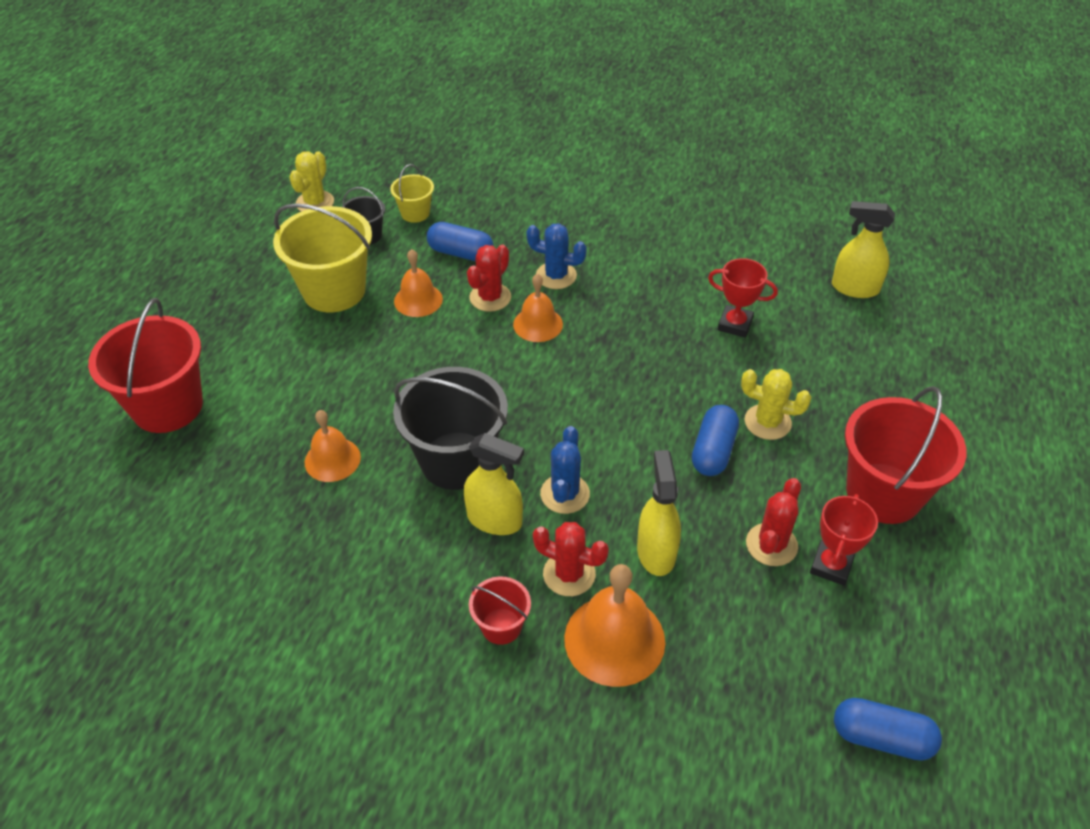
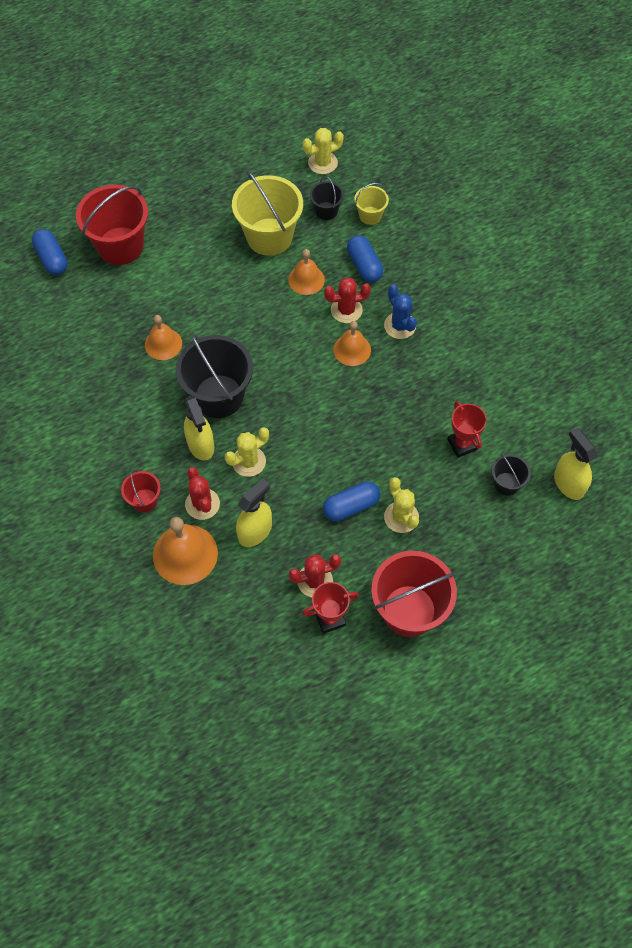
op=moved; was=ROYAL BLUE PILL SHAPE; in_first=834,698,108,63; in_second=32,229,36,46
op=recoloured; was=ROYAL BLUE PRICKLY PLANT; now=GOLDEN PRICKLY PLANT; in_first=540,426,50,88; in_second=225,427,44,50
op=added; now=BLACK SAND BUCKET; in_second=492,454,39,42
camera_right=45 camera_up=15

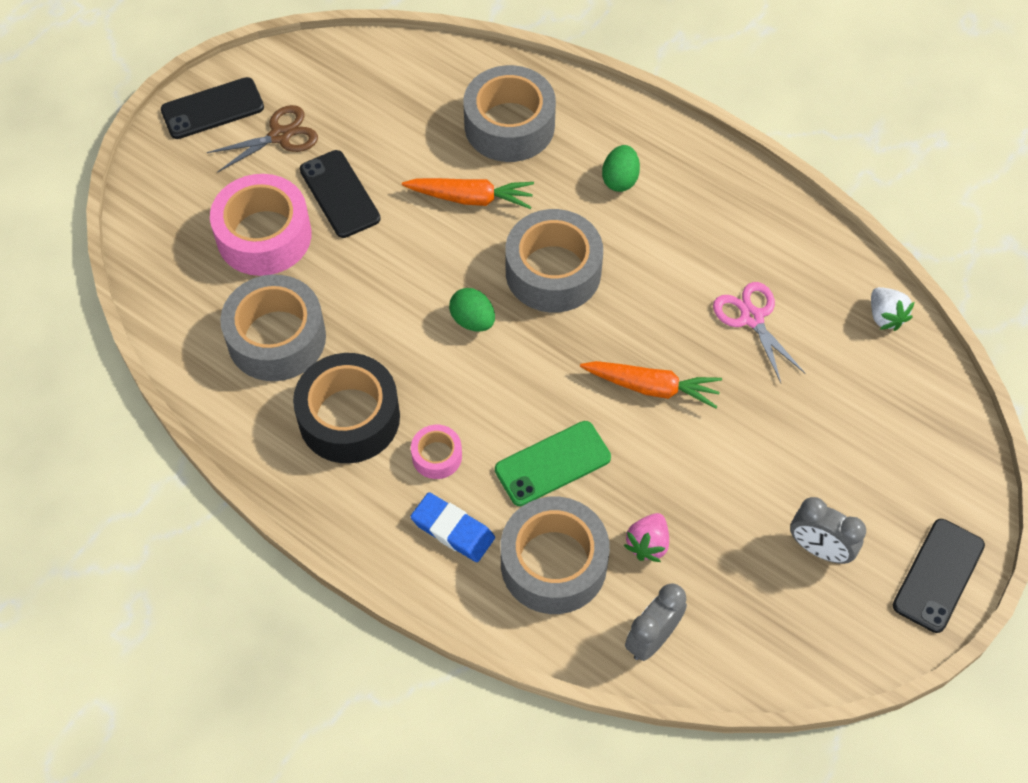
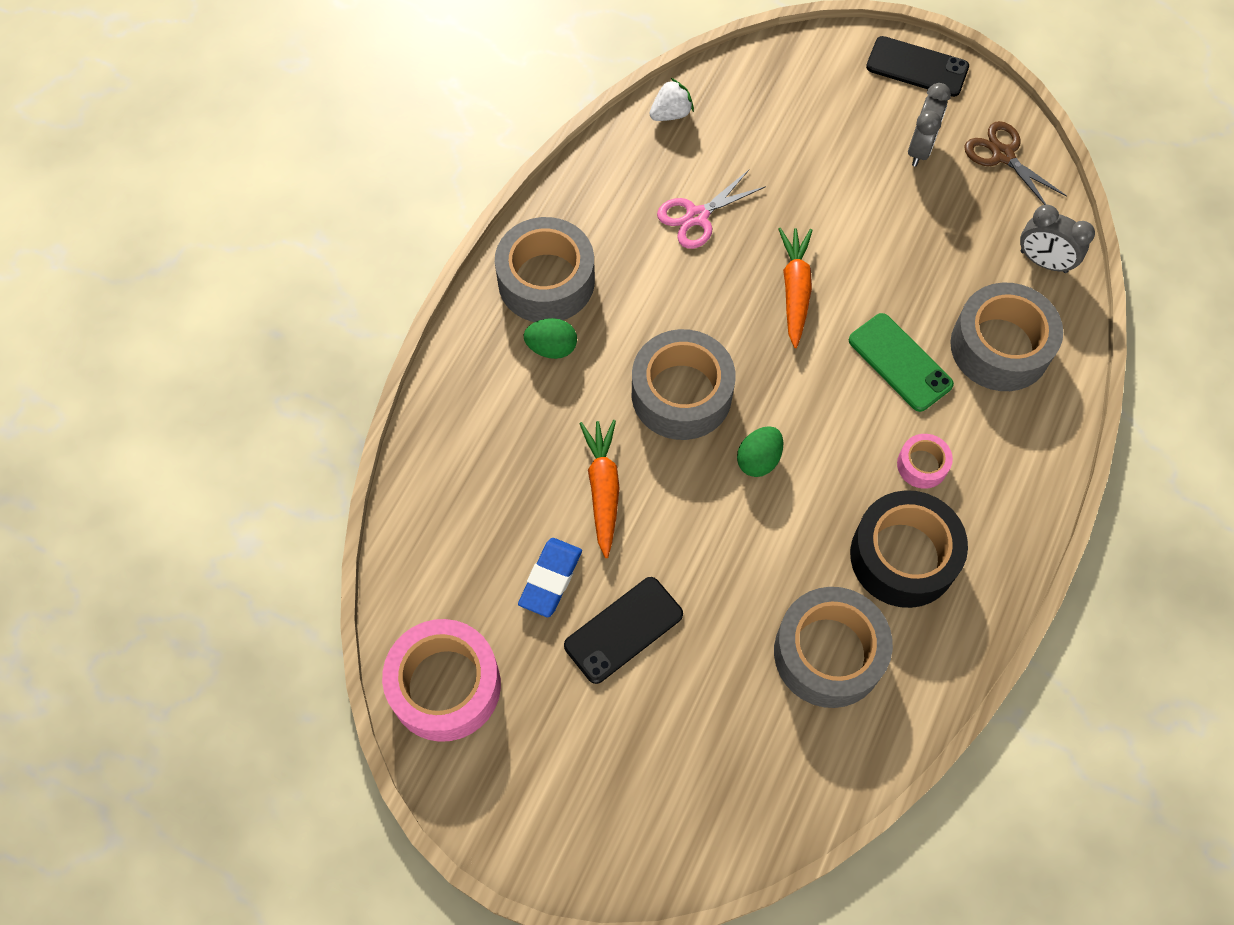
op=moved; was=ROSE-PINK ROLL OF TAPE; in_first=210,174,101,102; in_second=382,619,119,123
op=moved; was=GREY ROLL OF TAPE; in_first=464,65,92,97; in_second=495,217,100,105
op=moved; was=ROYAL BLUE ERASER; in_first=410,492,85,70; in_second=518,538,64,79
op=moved; was=RUSSET SHEARS; in_first=207,105,111,68; in_second=964,121,103,84
op=removed; was=BLACK PHONE; in_first=161,77,103,62
op=removed; was=ROSE-PINK STRAWBERRY; in_first=623,513,46,49
camera_right=-100 camera_up=5

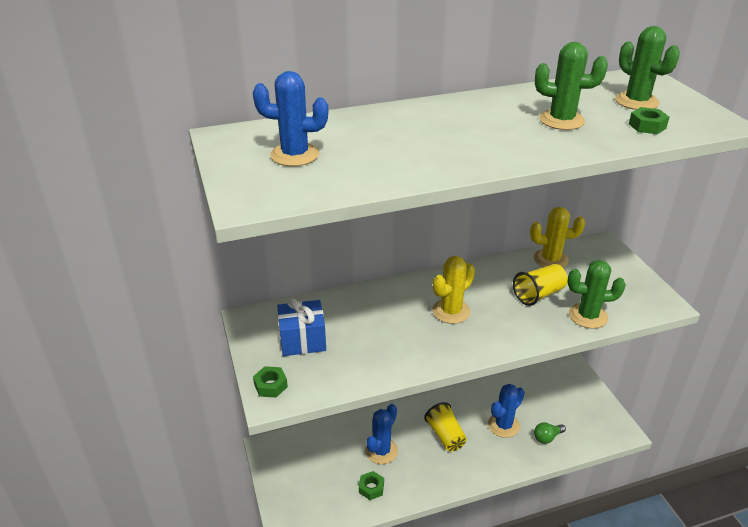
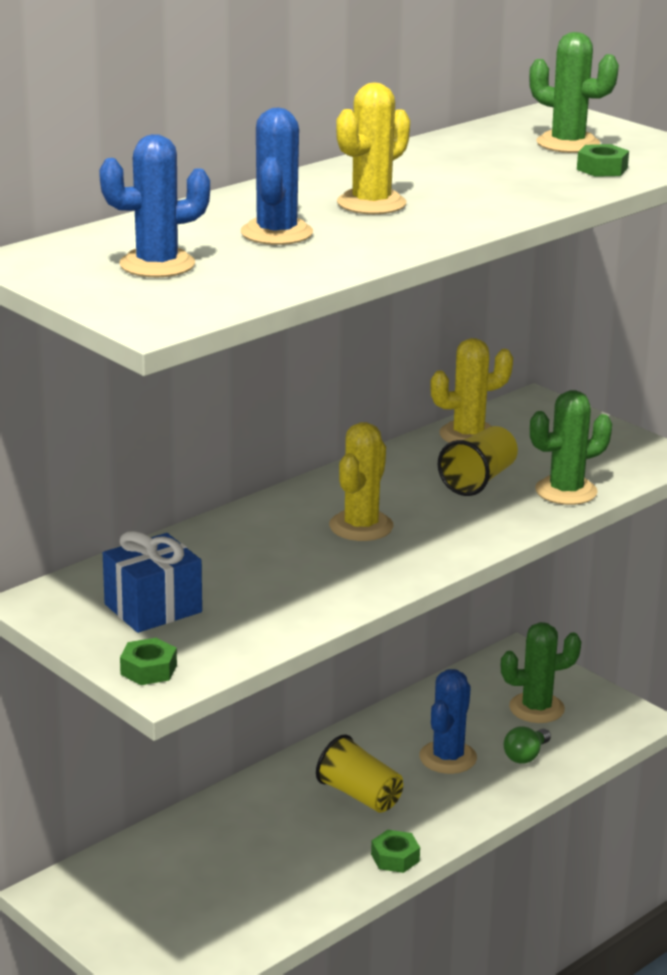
op=moved; was=ROYAL BLUE PRICKLY PLANT; in_first=365,404,33,60; in_second=241,108,72,137
op=added; now=GOLDEN PRICKLY PLANT; in_second=336,82,74,132
op=moved; was=LEAF-GREEN NUT; in_first=359,471,25,29; in_second=371,830,49,43
op=moved; was=LEAF-GREEN PRICKLY PLANT; in_first=535,42,73,88; in_second=501,622,80,101
camera_right=-25 camera_up=-10

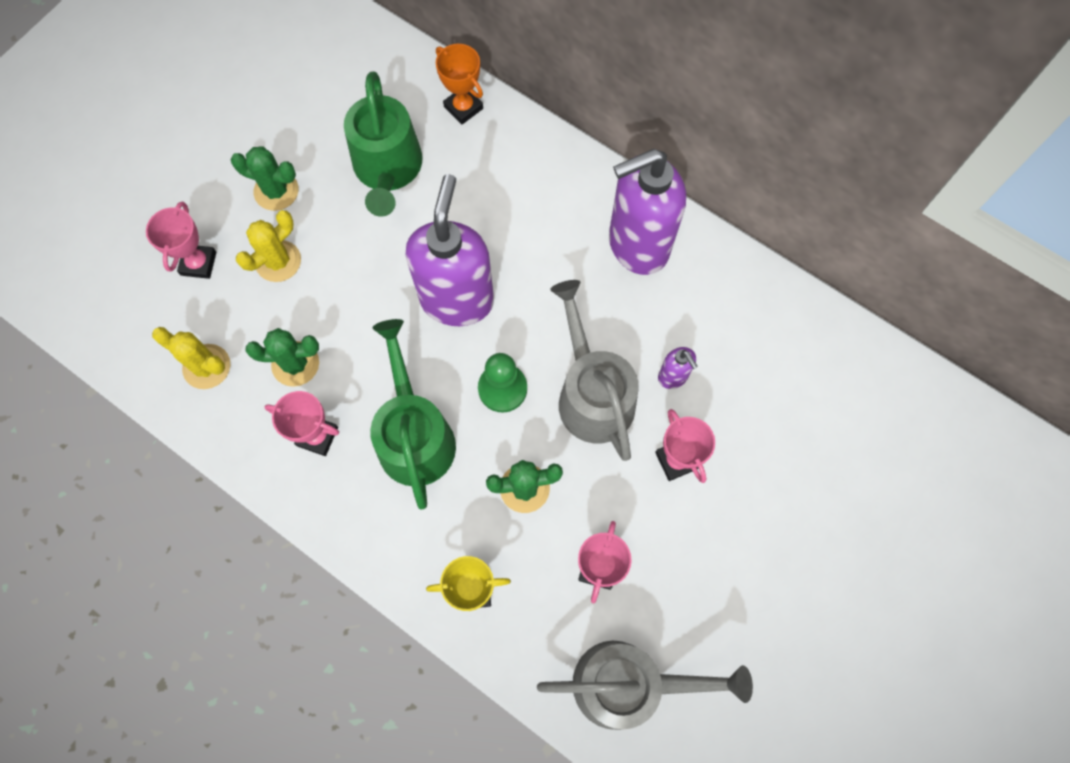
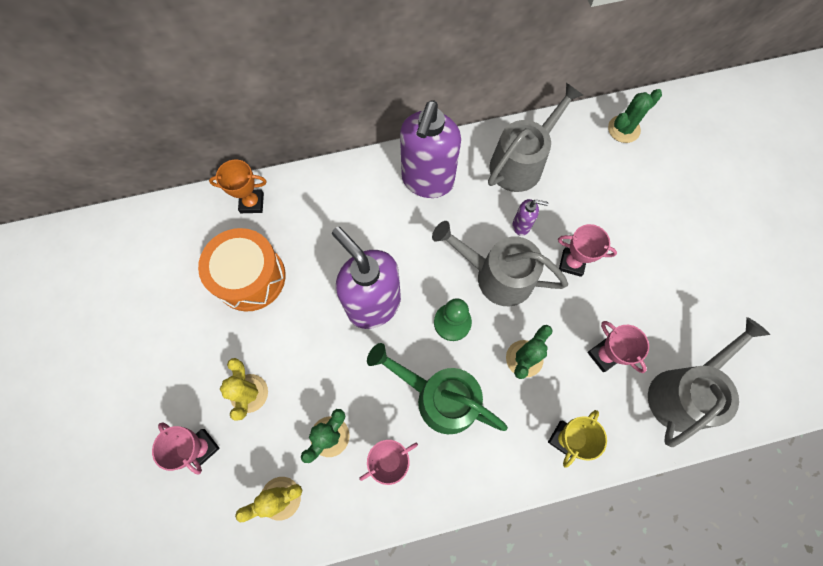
op=replaced; was=LEAF-GREEN WATERING CAN; now=ORANGE-COLOURED SNARE DRUM; in_first=344,71,79,146; in_second=198,228,87,84
op=added; now=GREY WATERING CAN; in_second=488,83,95,109
op=moved; was=LEAF-GREEN PRICKLY PLANT; in_first=230,146,69,65; in_second=608,89,54,54
camera_right=-50 camera_up=0

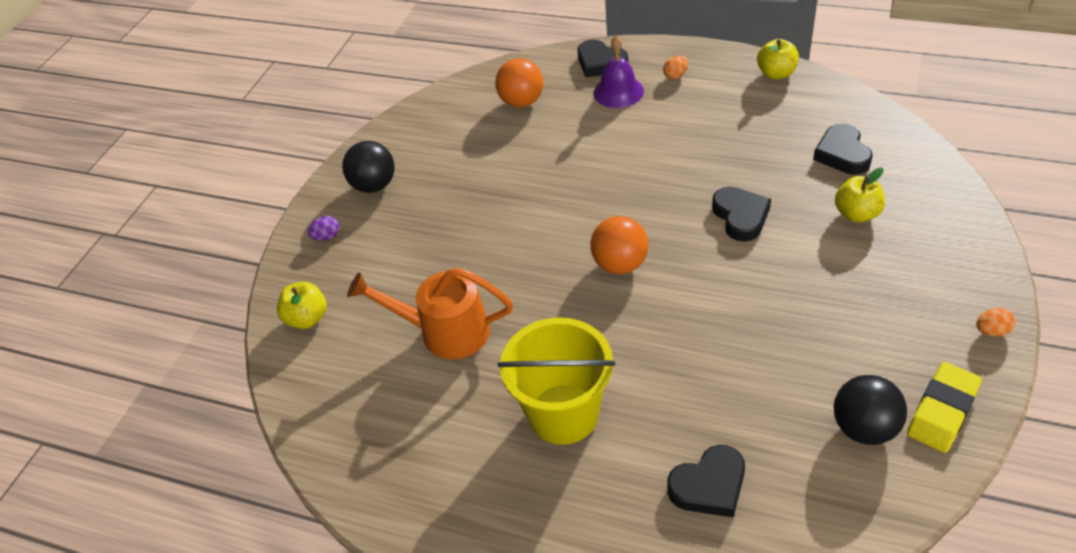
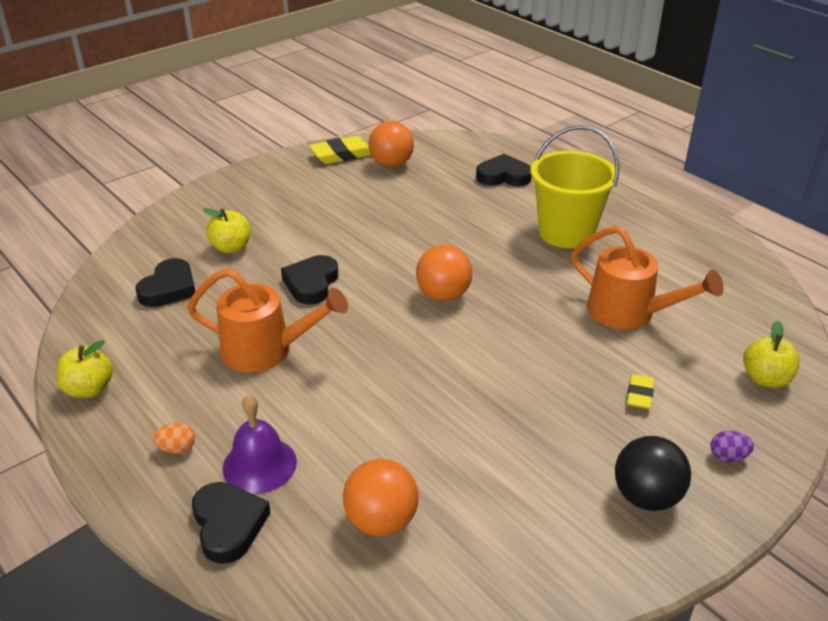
op=added; now=ORANGE-COLOURED WATERING CAN; in_second=187,268,161,104
op=recoloured; was=BLACK SPHERE; now=ORANGE-COLOURED SPHERE; in_first=834,375,73,70; in_second=369,121,45,46
op=added; now=GOLDEN ERASER; in_second=627,374,27,35
op=removed; was=ORANGE-COLOURED EGG; in_first=976,308,39,29
camera_right=-155 camera_up=-10

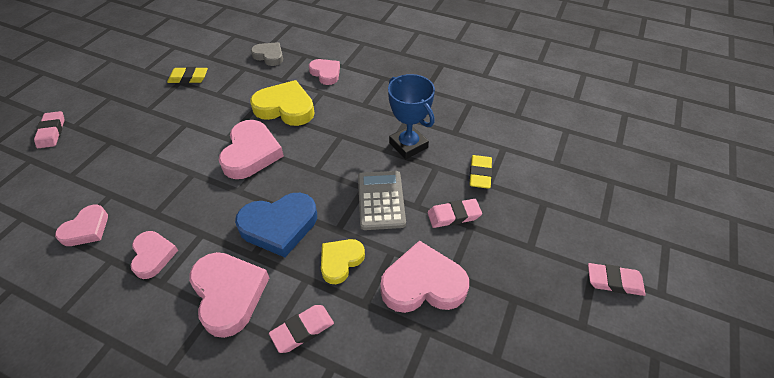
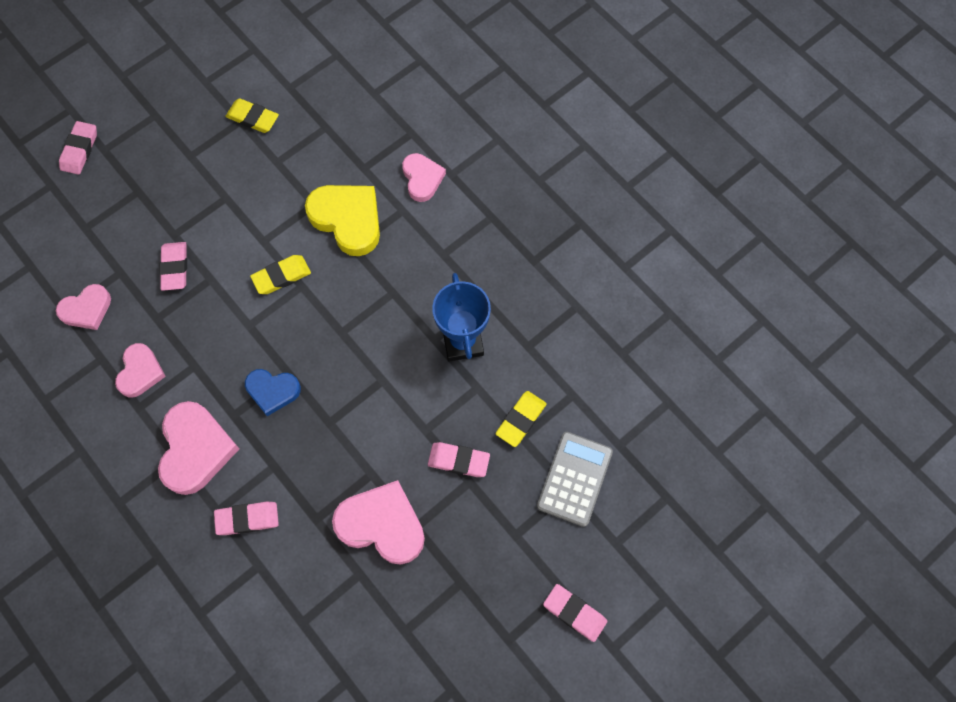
op=added; now=ROSE-PINK ERASER; in_second=159,242,28,49
op=resized; was=ROYAL BLUE LOVE HEART; in_first=235,193,82,64; in_second=245,369,56,47; ratio=0.61
op=replaced; was=ROSE-PINK LOVE HEART; now=GOLDEN ERASER; in_first=219,120,65,59; in_second=250,255,61,39
op=moved; was=GREY POCKET CALCULATOR; in_first=358,171,48,59; in_second=537,432,76,95
op=removed; was=GREY LOVE HEART; in_first=251,42,32,24
op=removed; was=GOLDEN LOVE HEART; in_first=321,239,44,45
camera_right=25 camera_up=20

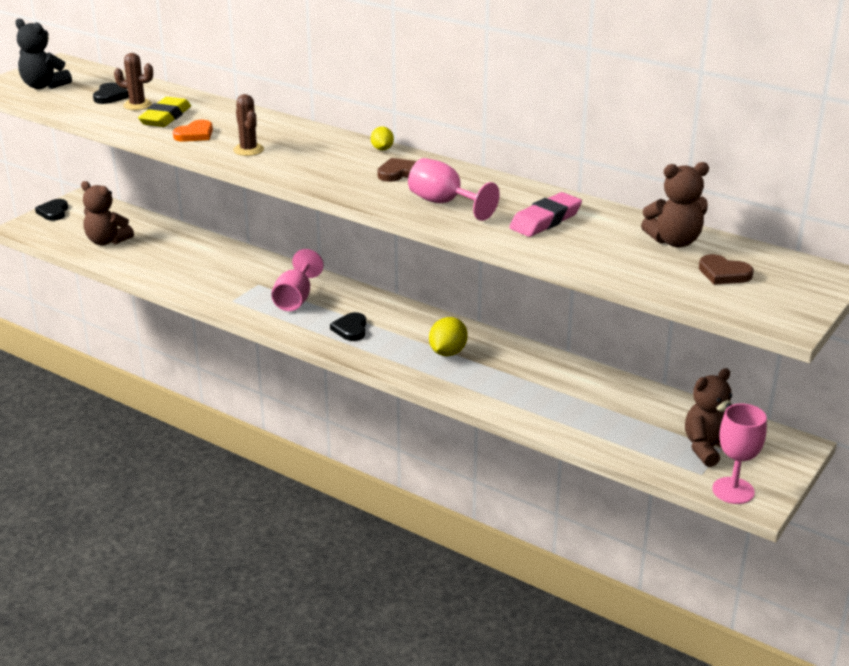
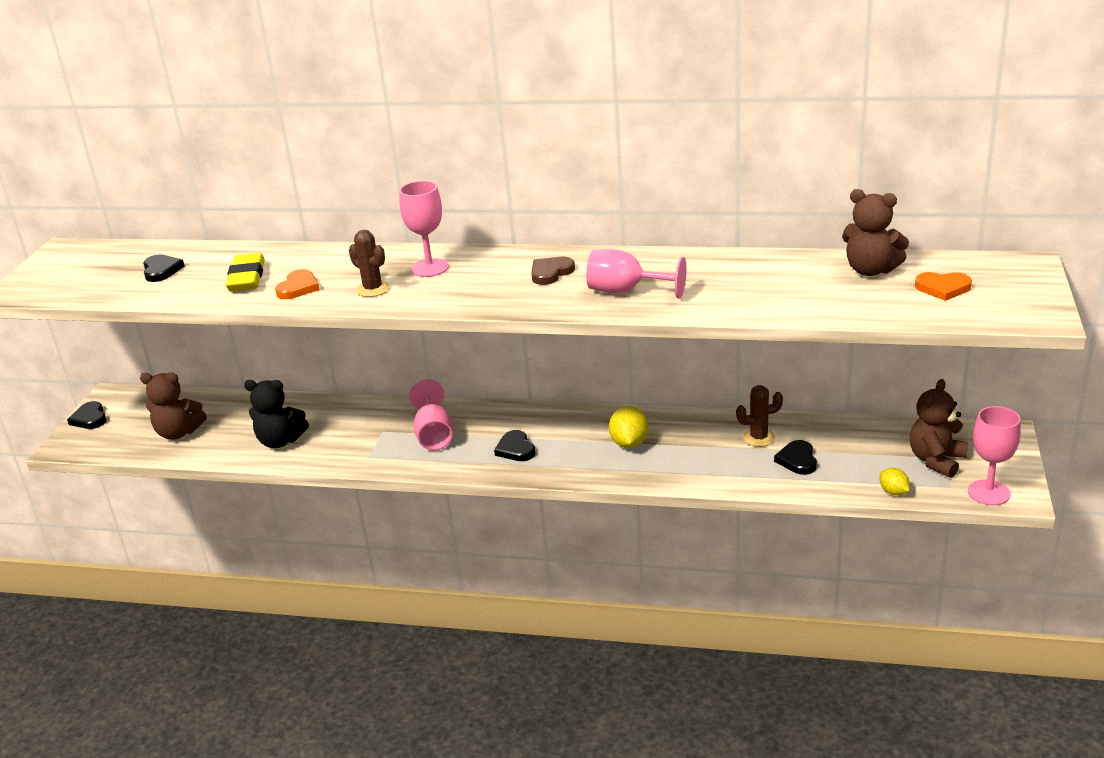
op=moved; was=BLACK TEDDY BEAR; in_first=15,18,57,71; in_second=244,380,65,68
op=added; now=ROSE-PINK CHALICE; in_second=399,181,50,96
op=moved; was=RUSSET PRICKLY PLANT; in_first=114,53,39,57; in_second=736,385,47,62
op=added; now=BLACK LOVE HEART; in_second=774,440,43,35
op=turned; was=RUSSET TEDDY BEAR; in_first=641,162,68,86; in_second=842,189,67,87; clockwise=60
op=moved; was=GOLDEN CITRUS FRUIT; in_first=371,126,23,25; in_second=879,468,31,27
op=recoloured; was=RUSSET LOVE HEART; now=ORANGE-COLOURED LOVE HEART; in_first=699,254,55,31; in_second=915,272,57,29
op=removed; was=ROSE-PINK ERASER; in_first=509,192,73,45
camera_right=-20 camera_up=0

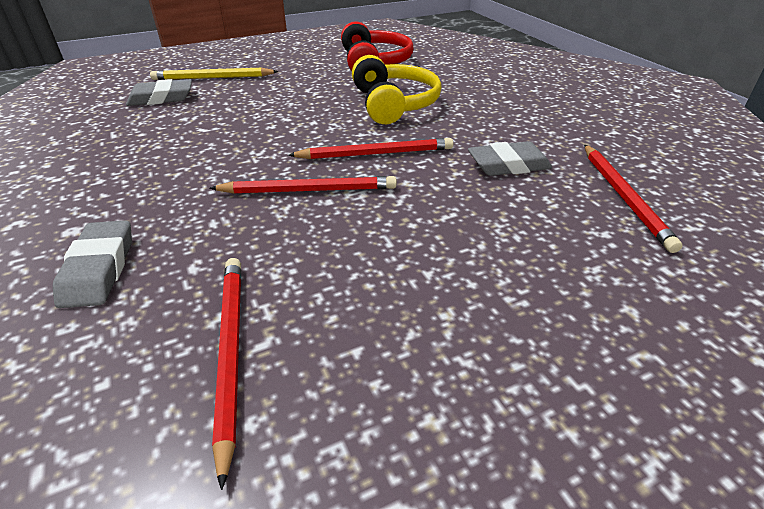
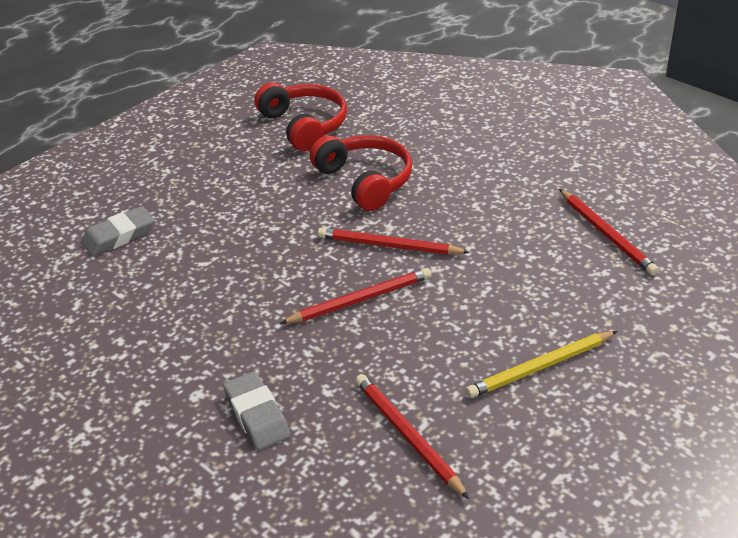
op=recoloured; was=GOLDEN OVER-EAR HEADPHONES; now=SCARLET OVER-EAR HEADPHONES; in_first=352,55,90,69; in_second=310,135,102,76
op=turned; was=SCARLET WOODEN PENCIL; in_first=288,138,165,21; in_second=318,228,152,27; clockwise=-135
op=moved; was=GOLDEN WOODEN PENCIL; in_first=150,68,129,12; in_second=466,331,151,67
op=removed; was=GREY ERASER; in_first=468,141,84,35
camera_right=-20 camera_up=0

